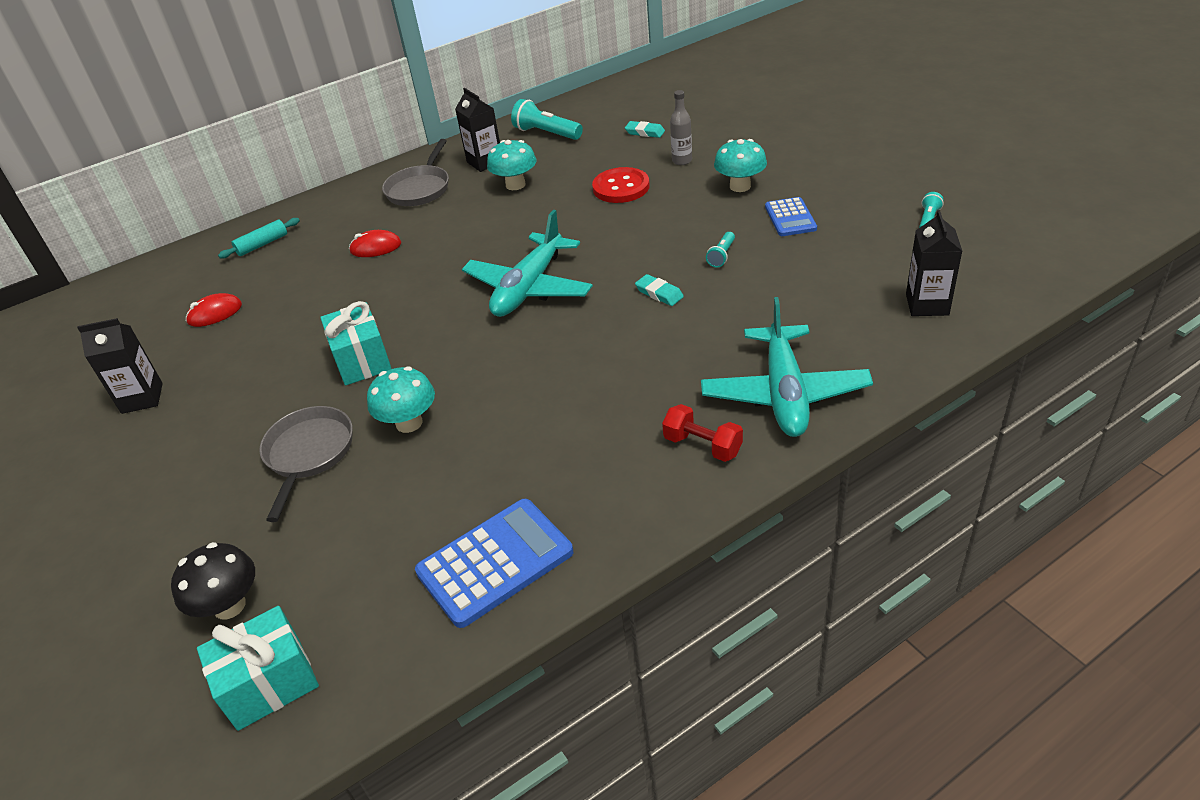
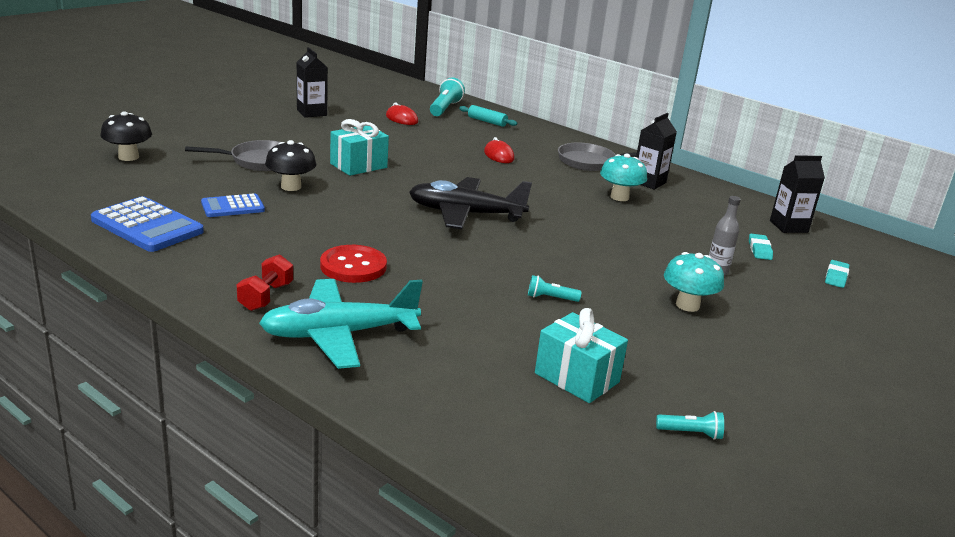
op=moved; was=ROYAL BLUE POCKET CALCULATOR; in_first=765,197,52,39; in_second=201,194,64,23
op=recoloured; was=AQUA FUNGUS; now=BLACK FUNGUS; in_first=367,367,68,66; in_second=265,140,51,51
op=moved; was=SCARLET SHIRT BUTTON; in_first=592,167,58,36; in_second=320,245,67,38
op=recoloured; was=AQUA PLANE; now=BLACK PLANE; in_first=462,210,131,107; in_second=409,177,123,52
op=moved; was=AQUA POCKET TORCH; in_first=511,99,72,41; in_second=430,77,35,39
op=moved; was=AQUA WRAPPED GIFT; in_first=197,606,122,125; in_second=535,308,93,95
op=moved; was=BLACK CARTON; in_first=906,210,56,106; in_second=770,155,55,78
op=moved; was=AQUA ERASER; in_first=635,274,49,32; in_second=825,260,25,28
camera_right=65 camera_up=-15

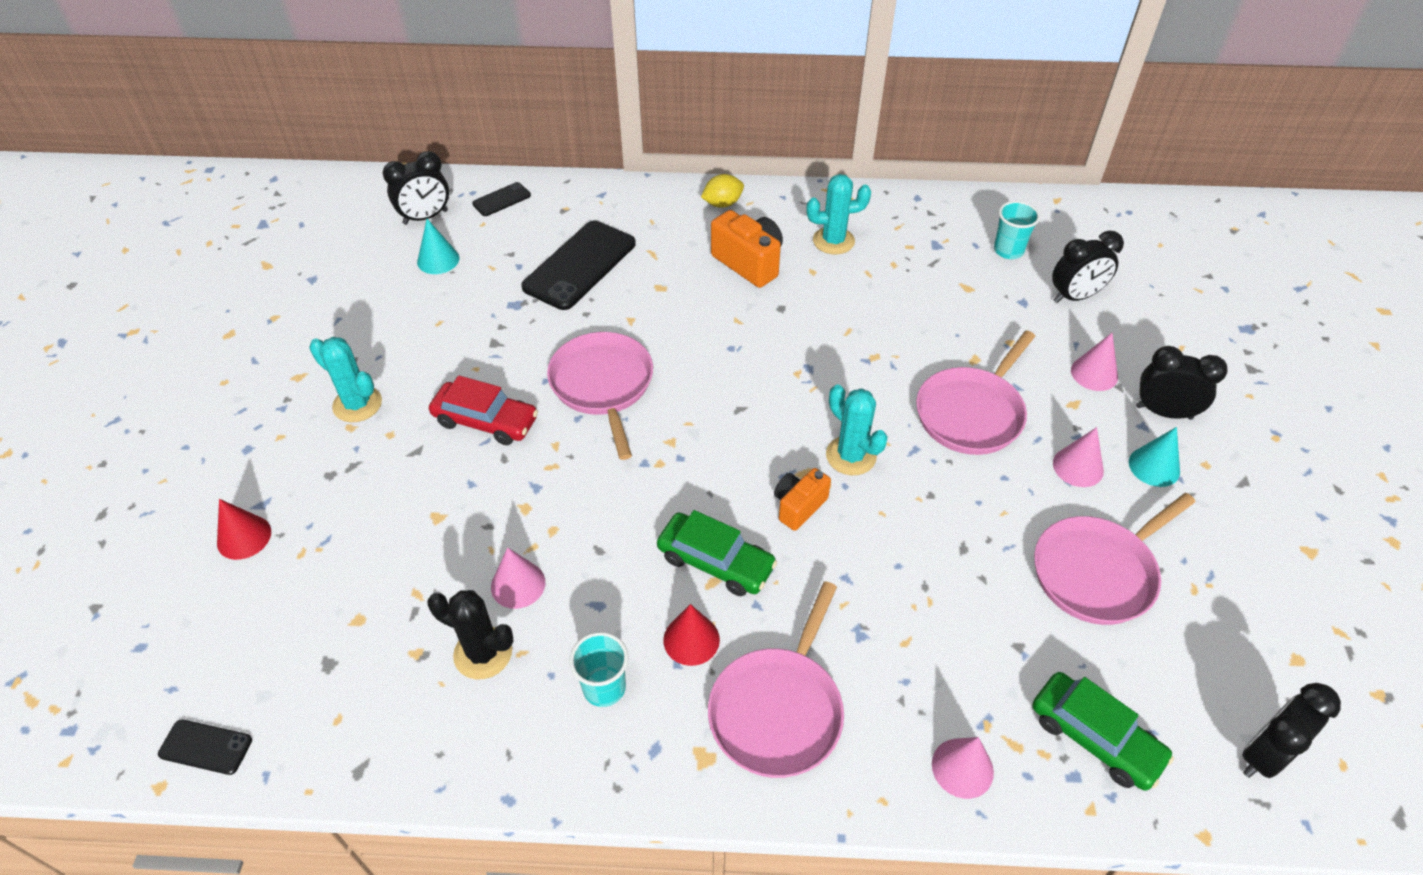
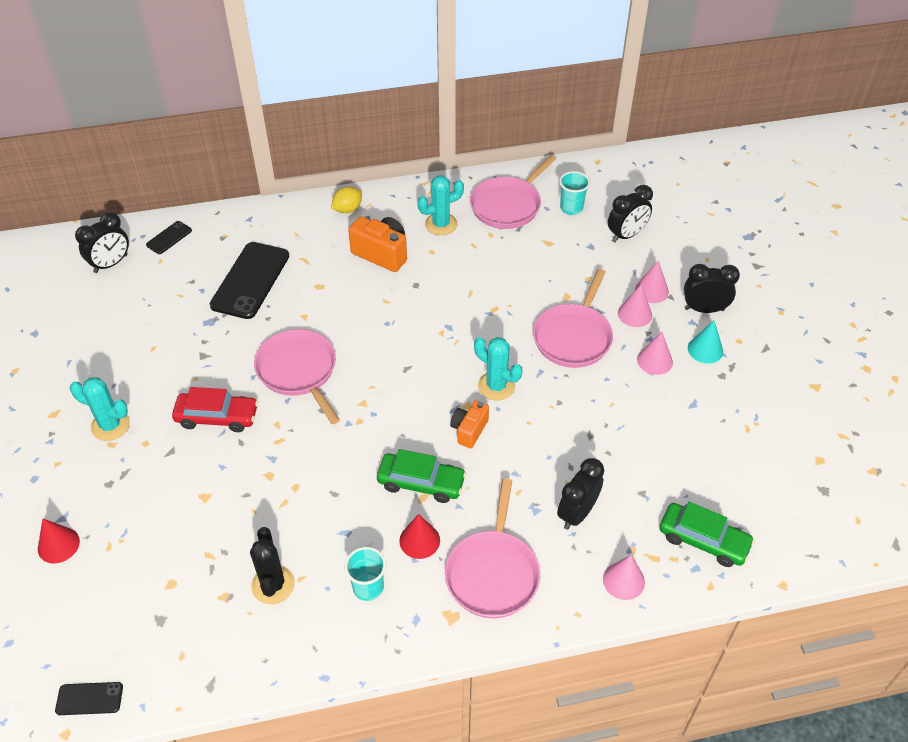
op=turned; was=BLACK PRICKLY PLANT; in_first=427,590,87,89; in_second=250,527,45,77; clockwise=75
op=moved; was=ROSE-PINK PAN; in_first=1034,493,161,132; in_second=470,155,87,74
op=moved; was=BLACK ALARM CLOCK; in_first=1242,683,99,95; in_second=557,458,47,72
op=moved; was=ROSE-PINK SOLID CONE; in_first=491,547,54,62; in_second=618,285,34,42
op=removed; was=AQUA SOLID CONE; in_first=417,219,42,55
camera_right=-15 camera_up=0

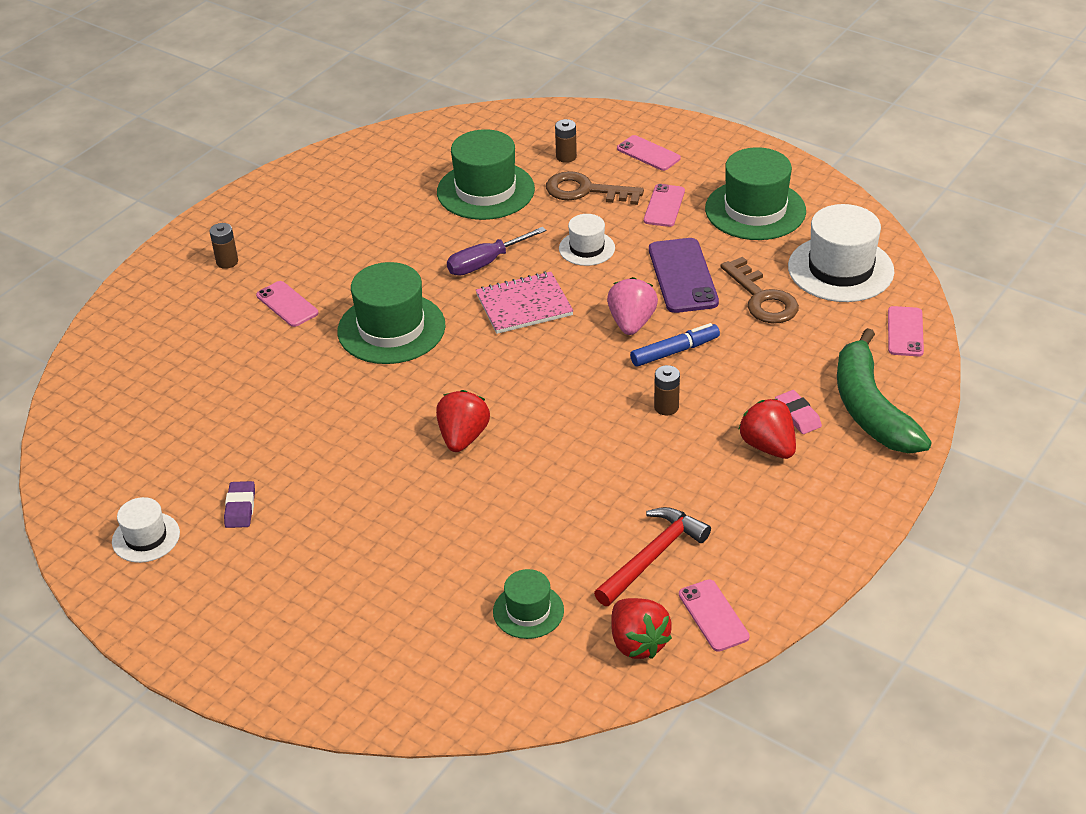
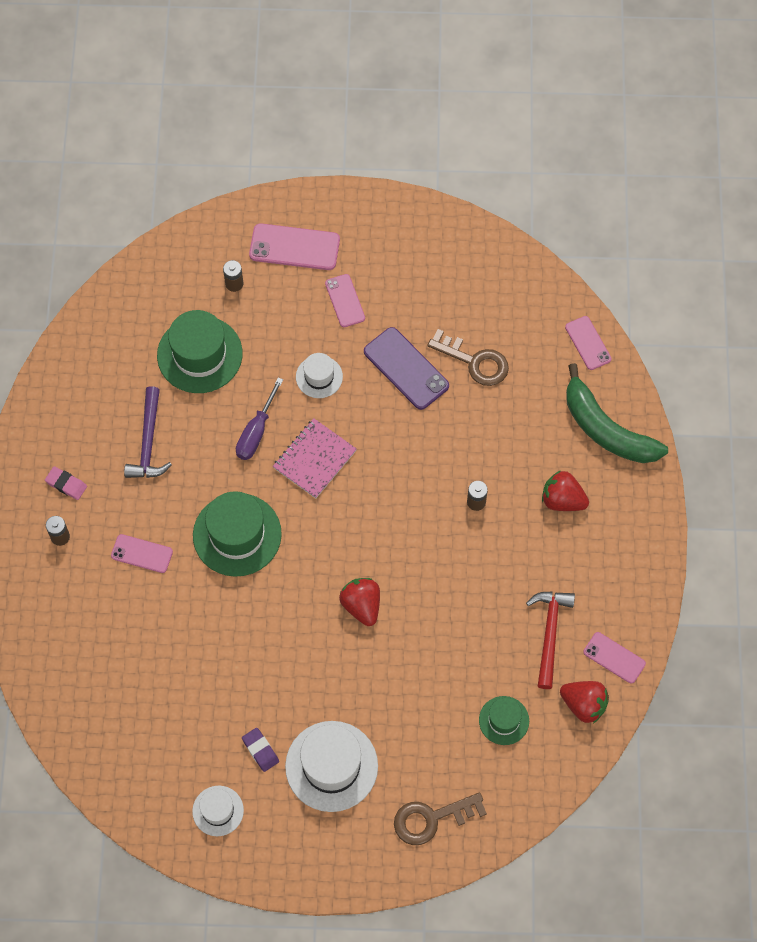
op=moved; was=ROSE-PINK ERASER; in_first=775,390,47,44; in_second=45,466,42,34
op=added; now=VIOLET HAMMER; in_second=124,386,48,92
op=resized; was=ROSE-PINK PHONE; in_first=617,135,64,36; in_second=249,223,91,47; ratio=1.59
op=moved; was=SNOW-WHITE HAT; in_first=788,204,106,98; in_second=285,721,93,91
op=moved; was=RUSSET KEY; in_first=546,171,98,34; in_second=394,792,93,53
op=removed; was=ROSE-PINK STRAWBERRY; in_first=607,277,51,58
op=removed; was=ROYAL BLUE MARKER; in_first=630,323,90,44
op=removed; was=LEAF-GREEN HAT; in_first=705,147,101,93
camera_right=-35 camera_up=25

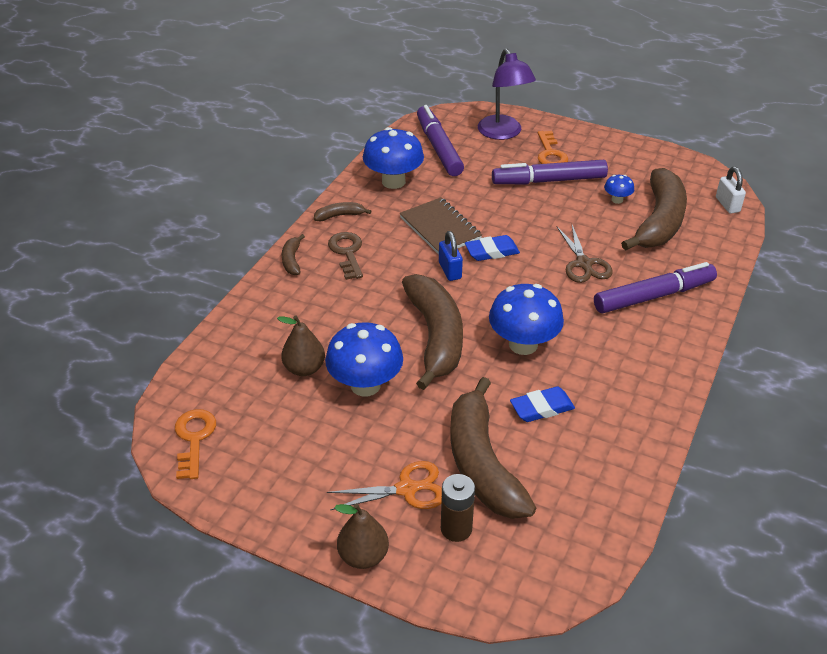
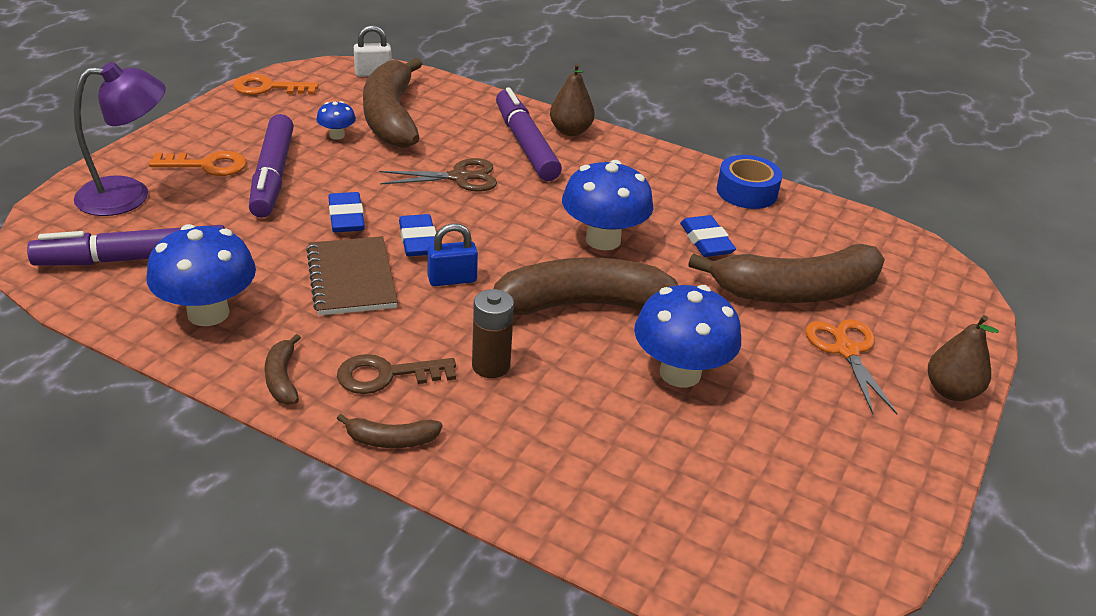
op=moved; was=ORANGE-COLOURED KEY; in_first=175,409,41,70; in_second=233,74,86,21
op=turned; was=RUSSET NOTEBOOK; in_first=400,198,82,57; in_second=306,236,92,79; clockwise=-75
op=added; now=ROYAL BLUE ERASER; in_second=329,192,36,40
op=turned; was=RUSSET BANANA; in_first=621,168,66,82; in_second=363,57,59,91; clockwise=-120
op=moved; was=RUSSET AA BATTERY; in_first=441,474,34,68; in_second=472,289,42,89
op=moved; was=RUSSET PEAR FRUIT; in_first=277,315,48,61; in_second=550,63,45,73
op=added; now=ROYAL BLUE ROLL OF TAPE; in_second=717,155,65,54
camera_right=-90 camera_up=-5

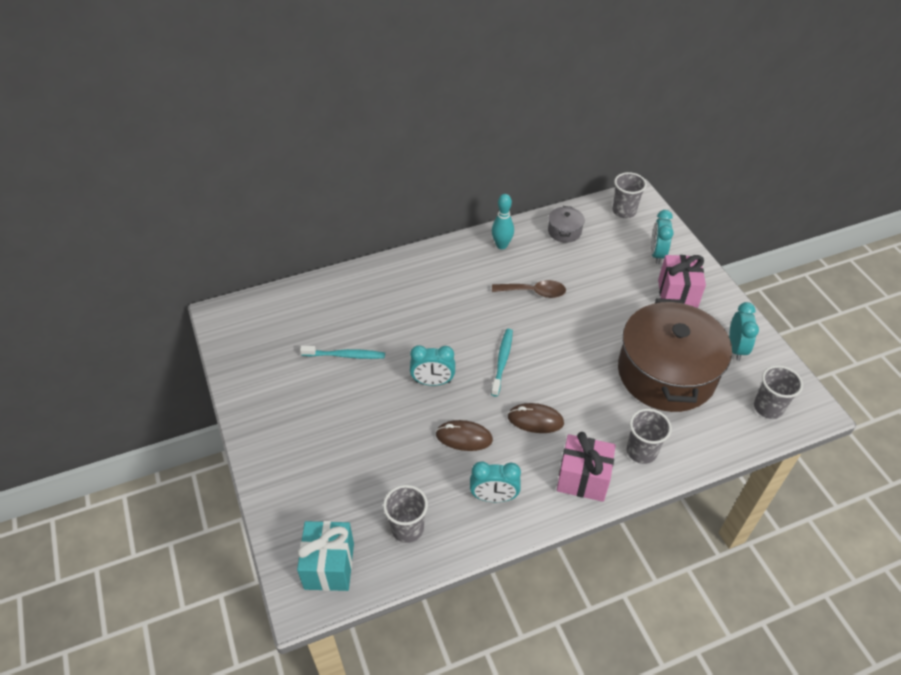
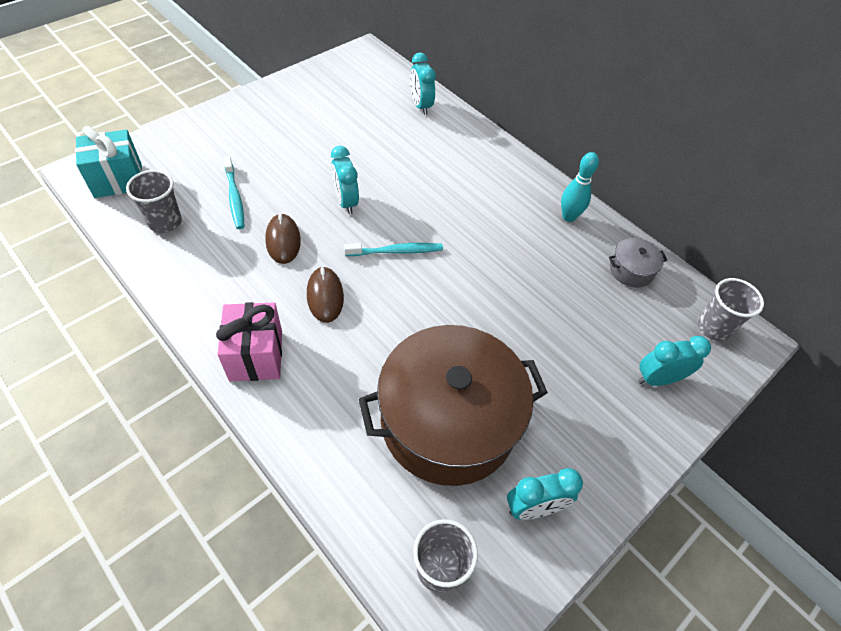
op=moved; was=AQUA TOOTHBRUSH; in_first=300,346,85,13; in_second=223,156,22,73
op=moved; was=AQUA ALARM CLOCK; in_first=470,461,51,41; in_second=410,52,26,63
op=removed; was=RUSSET TEASPOON; in_first=492,280,74,18
op=removed; was=GREY TUMBLER; in_first=627,409,45,55
op=removed; was=ROSE-PINK WRAPPED GIFT; in_first=658,255,48,53
camera_right=65 camera_up=5

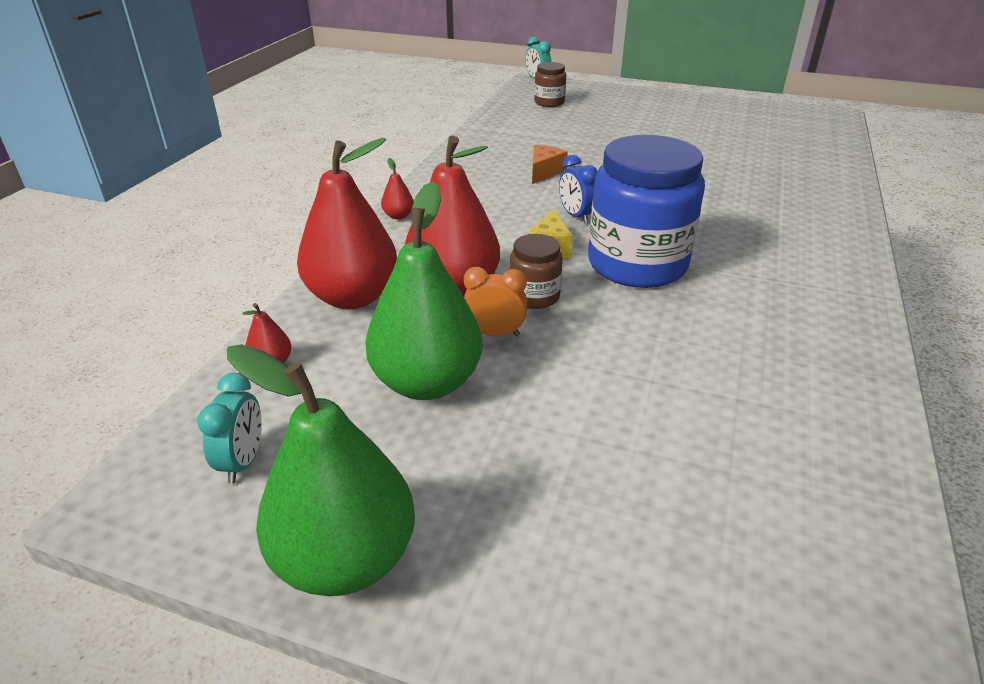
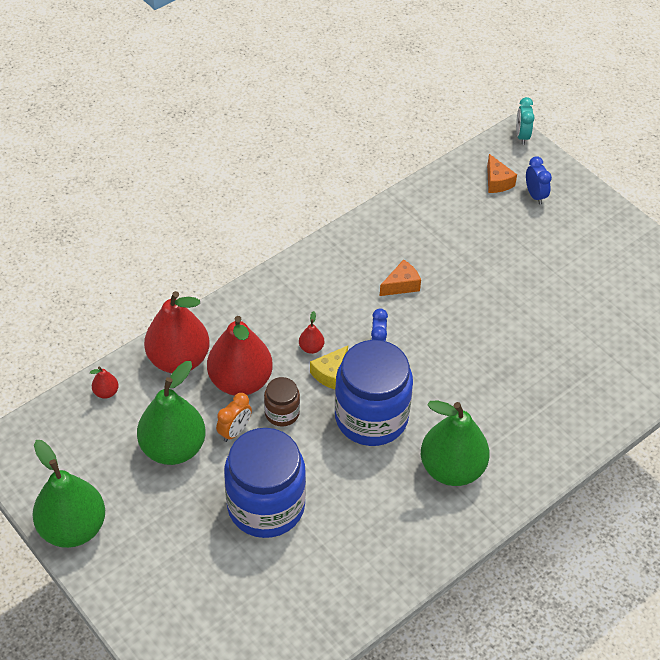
op=turned; was=ORANGE-COLOURED ALARM CLOCK; in_first=464,267,63,69; in_second=216,393,36,49; clockwise=90
op=added; now=ROYAL BLUE JAM JAR; in_second=224,428,82,110
op=moved; was=SCARLET PEAR FRUIT; in_first=381,158,33,61; in_second=299,311,25,43
op=added; now=LEAF-GREEN PEAR FRUIT; in_second=421,400,69,86
op=replaced; was=RUSSET JAM JAR; now=ORANGE-COLOURED CHEESE WEDGE; in_first=534,62,32,45; in_second=487,154,30,39
op=added; now=ROYAL BLUE ALARM CLOCK; in_second=526,156,26,49
op=removed; was=AQUA ALARM CLOCK; in_first=197,372,65,112
camera_right=30 camera_up=15

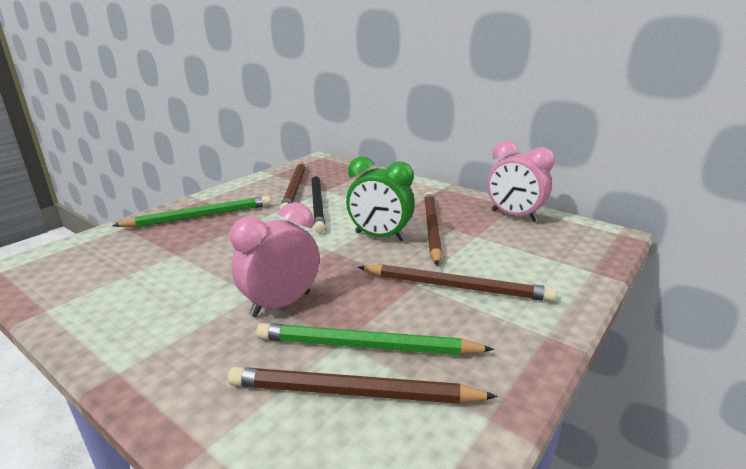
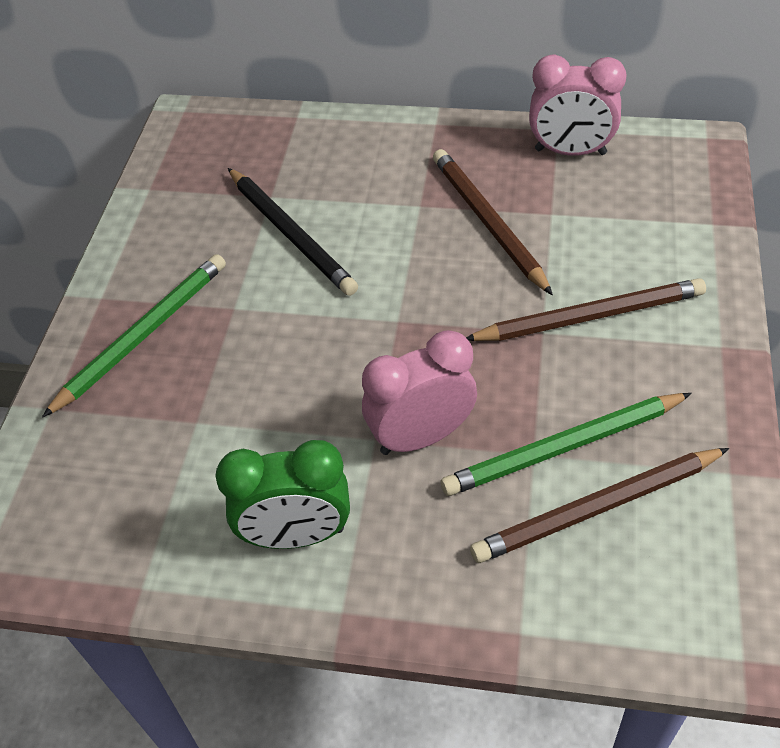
op=moved; was=LEAF-GREEN ALARM CLOCK; in_first=346,156,69,85; in_second=215,440,135,109
op=turned; was=ROSE-PINK ALARM CLOCK; in_first=230,202,90,115; in_second=362,330,115,125; clockwise=45
op=removed; was=RUSSET WOODEN PENCIL; in_first=280,162,25,48
camera_right=-25 camera_up=25

